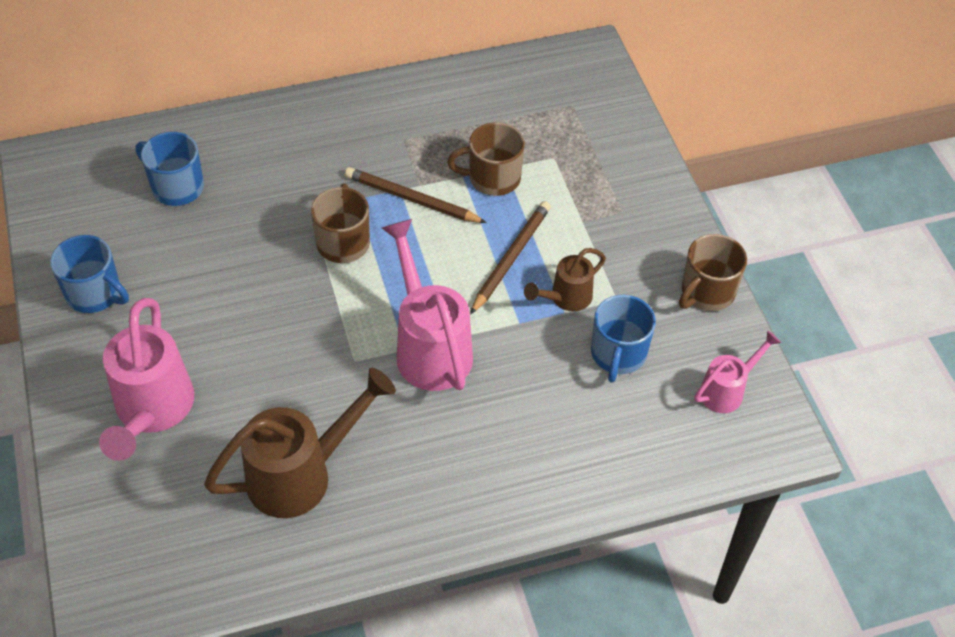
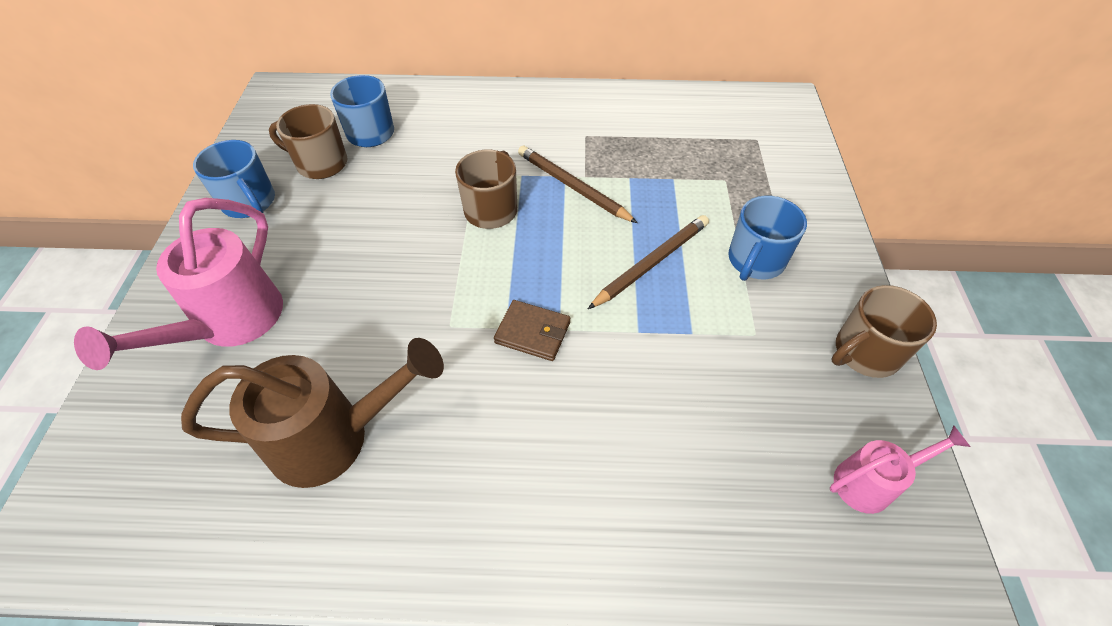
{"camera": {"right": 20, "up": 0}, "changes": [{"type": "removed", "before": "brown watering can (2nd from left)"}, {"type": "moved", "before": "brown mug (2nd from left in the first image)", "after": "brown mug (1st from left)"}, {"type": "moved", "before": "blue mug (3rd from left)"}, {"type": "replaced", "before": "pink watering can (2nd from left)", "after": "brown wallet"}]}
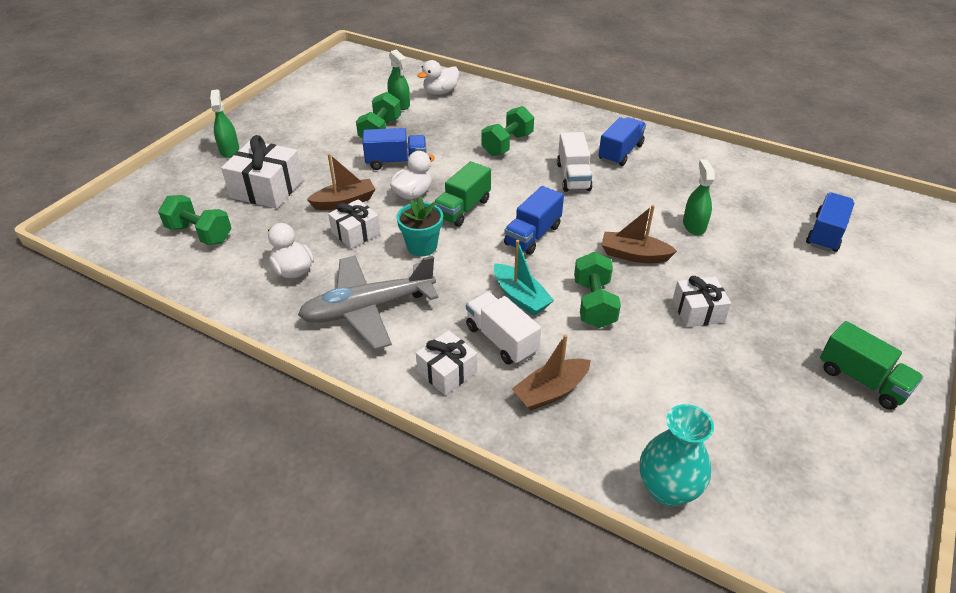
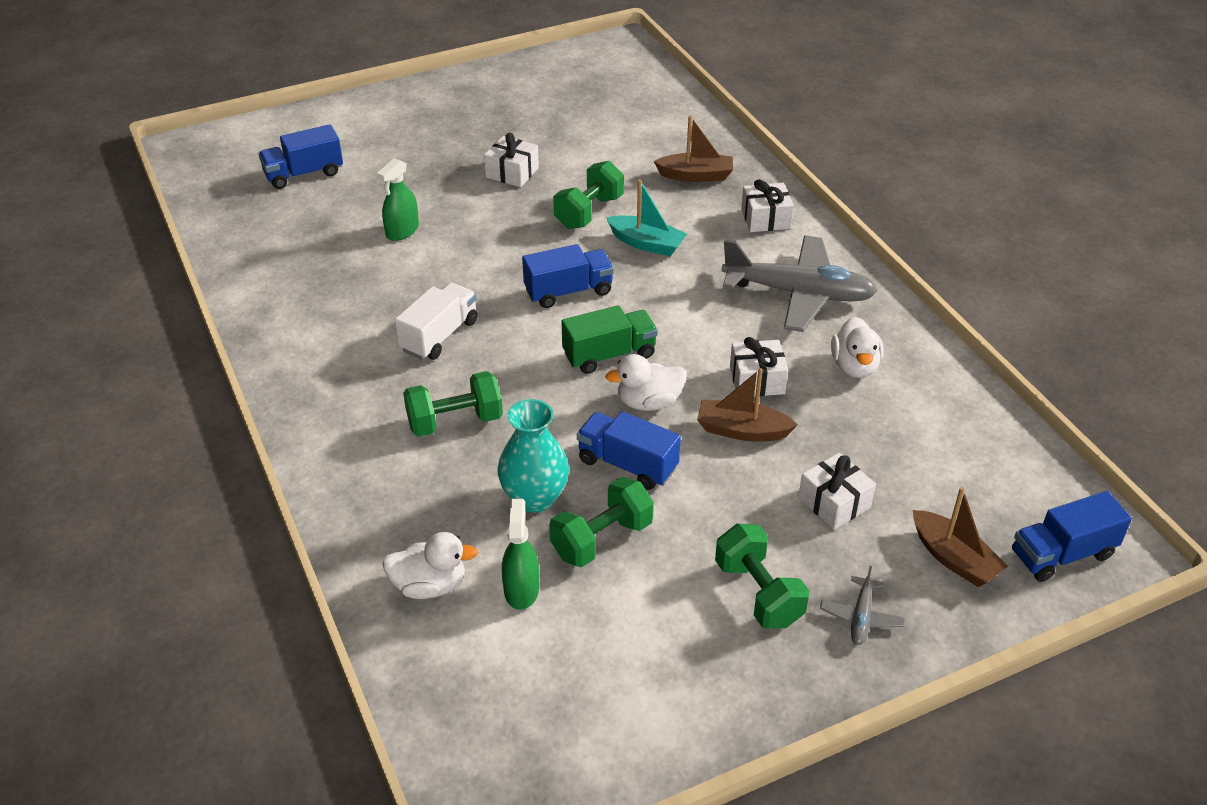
{"camera": {"right": -145, "up": 0}, "changes": [{"type": "removed", "before": "turquoise flower pot"}, {"type": "removed", "before": "white truck (1st from left)"}, {"type": "removed", "before": "green truck (2nd from left)"}, {"type": "moved", "before": "green dumbbell (1st from left in the first image)", "after": "green dumbbell (4th from left)"}, {"type": "moved", "before": "blue truck (3rd from left in the first image)", "after": "blue truck (4th from left)"}, {"type": "moved", "before": "brown boat (3rd from left)"}, {"type": "moved", "before": "turquoise vase"}, {"type": "replaced", "before": "green spray bottle (1st from left)", "after": "grey plane (2nd from left)"}, {"type": "turned", "before": "turquoise boat", "turn": 120}, {"type": "resized", "before": "white gift (1st from left in the first image)", "scale": 0.62}]}
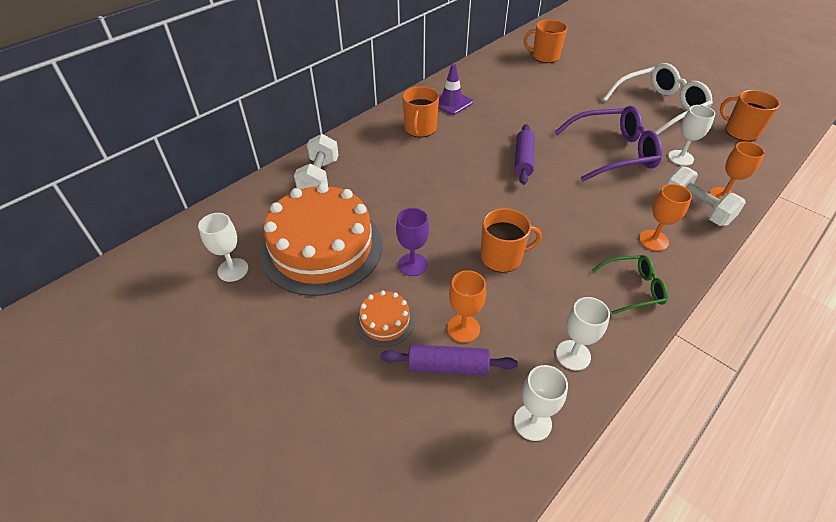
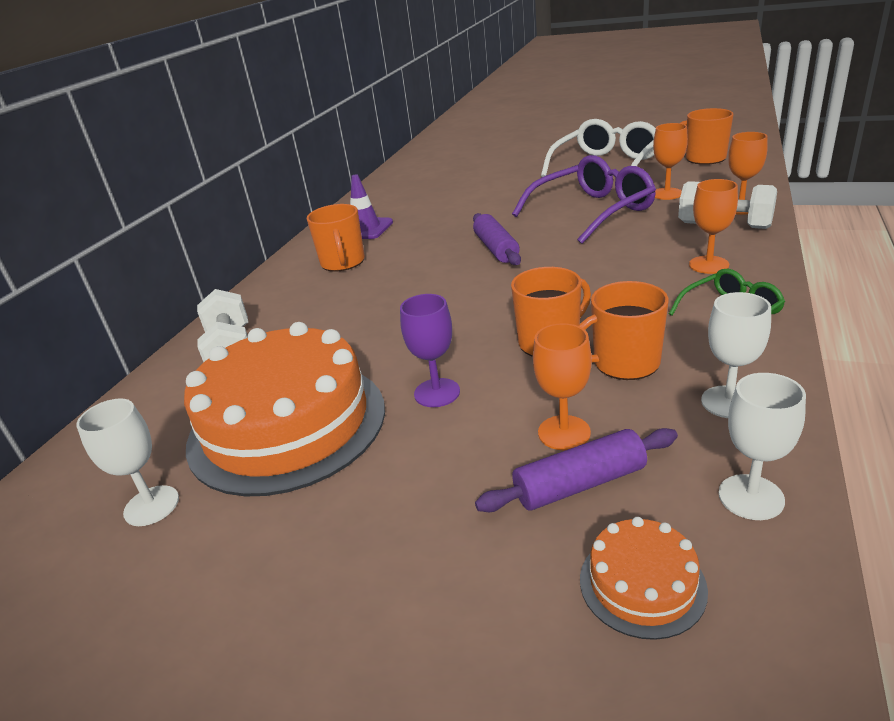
{"camera": {"right": -20, "up": -15}, "changes": [{"type": "moved", "before": "orange cake (2nd from left)"}, {"type": "moved", "before": "orange mug (3rd from left)"}, {"type": "recoloured", "before": "white goblet (4th from left)", "after": "orange goblet (2nd from left)"}]}
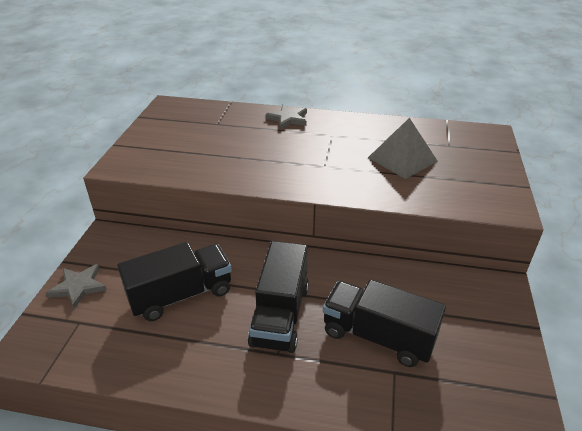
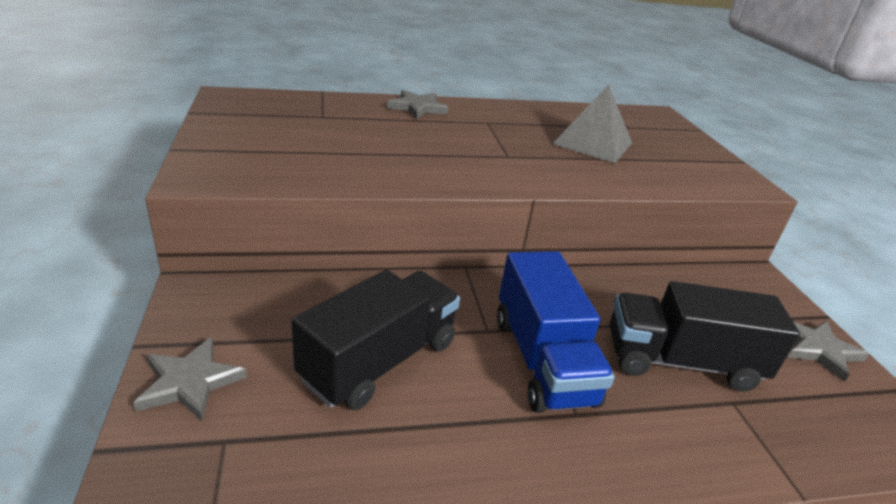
{"camera": {"right": -25, "up": -5}, "changes": [{"type": "added", "after": "grey star (3rd from left)"}, {"type": "recoloured", "before": "black truck (2nd from left)", "after": "blue truck"}]}
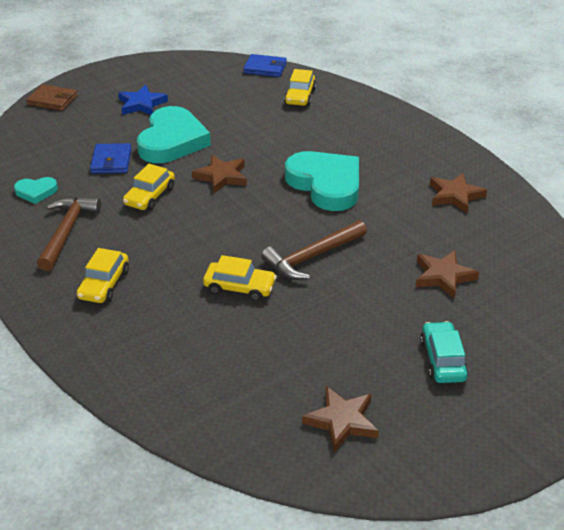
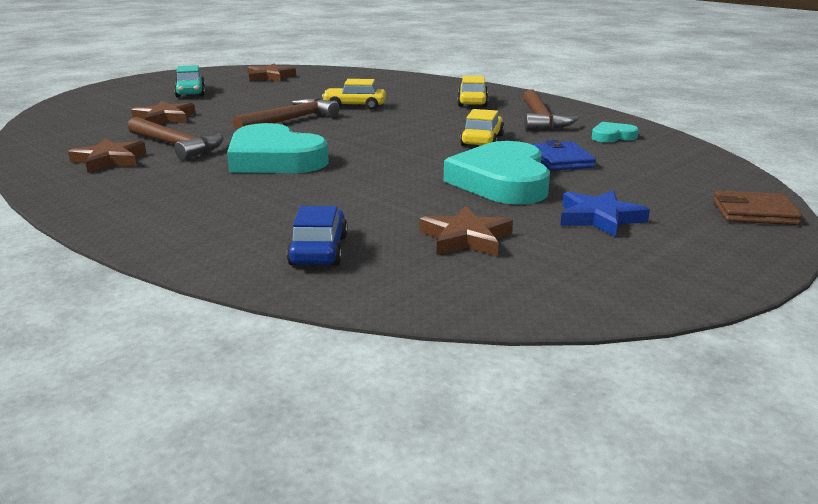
{"camera": {"right": 170, "up": -15}, "changes": [{"type": "removed", "before": "blue wallet (2nd from left)"}, {"type": "added", "after": "brown hammer (1st from left)"}, {"type": "moved", "before": "brown star (1st from left in the first image)", "after": "brown star (4th from left)"}, {"type": "recoloured", "before": "yellow car (4th from left)", "after": "blue car"}]}
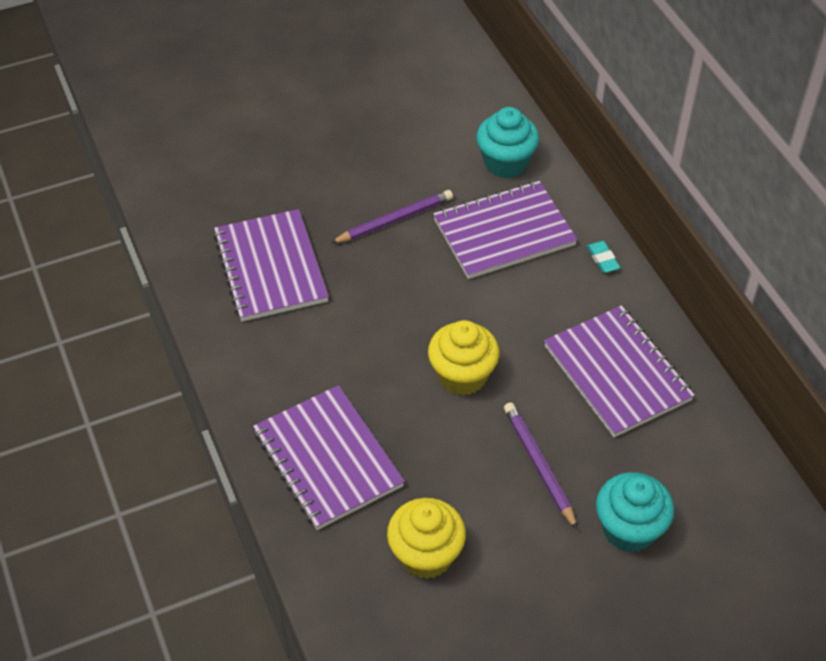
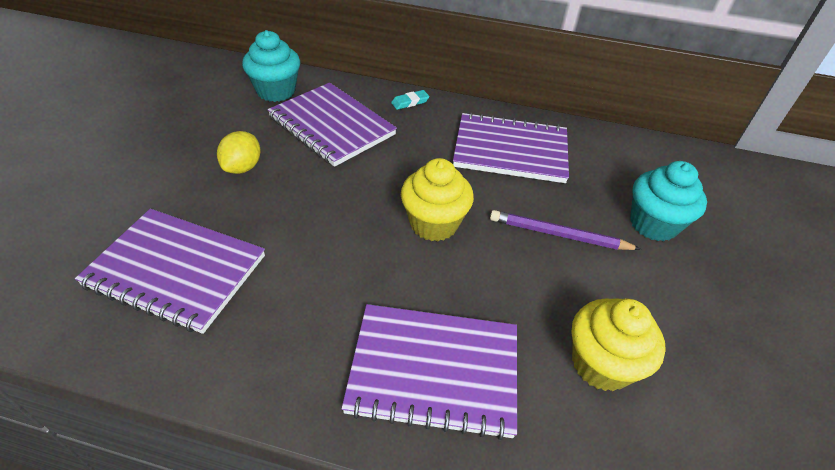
{"camera": {"right": -55, "up": -5}, "changes": [{"type": "replaced", "before": "purple pencil (1st from left)", "after": "yellow lemon"}, {"type": "turned", "before": "purple notebook (3rd from left in the first image)", "turn": -60}, {"type": "turned", "before": "turquoise eraser", "turn": -45}]}
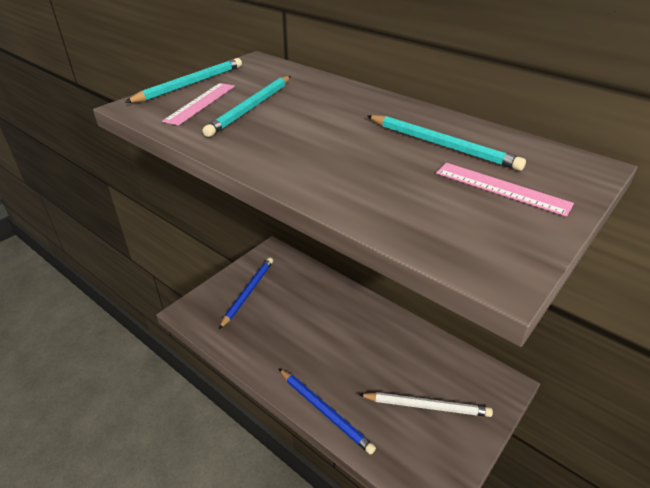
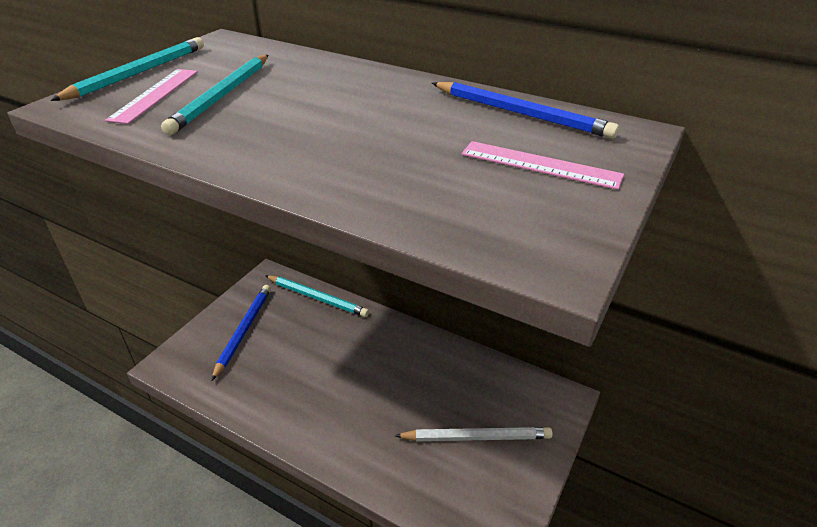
{"camera": {"right": -10, "up": 0}, "changes": [{"type": "moved", "before": "blue pencil (2nd from left)"}, {"type": "moved", "before": "turquoise pencil (3rd from left)"}]}
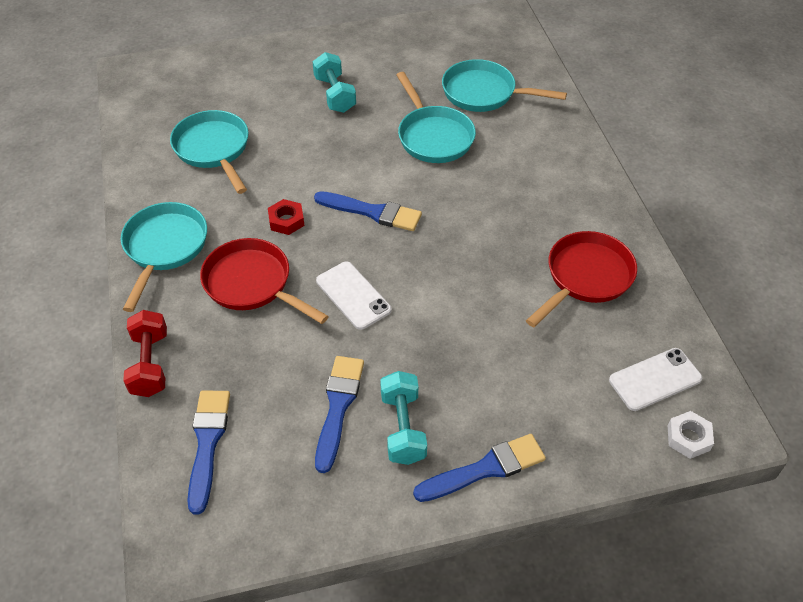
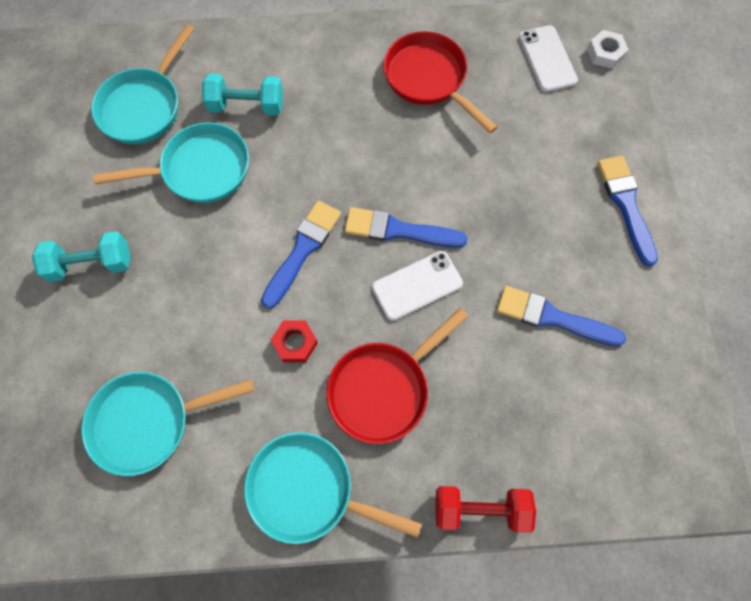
{"camera": {"right": -80, "up": 20}, "changes": [{"type": "moved", "before": "blue brush (1st from left in the first image)", "after": "blue brush (2nd from left)"}, {"type": "moved", "before": "turquoise dumbbell (2nd from left)"}]}
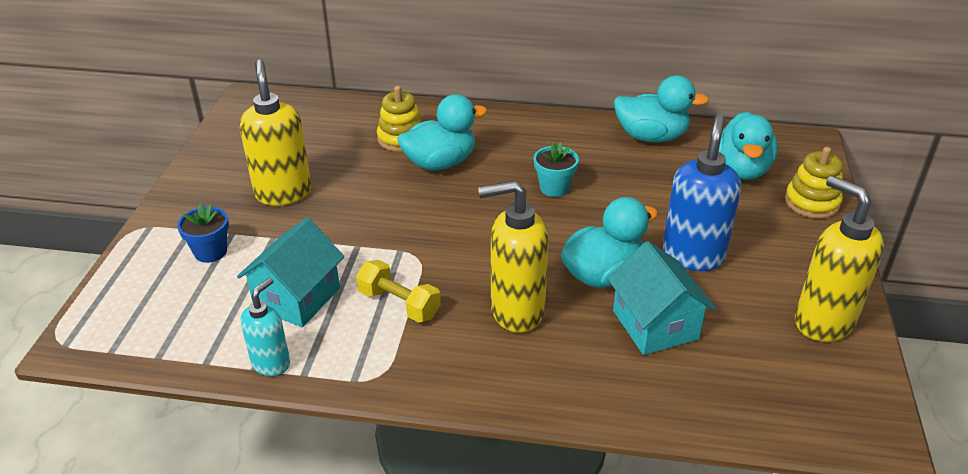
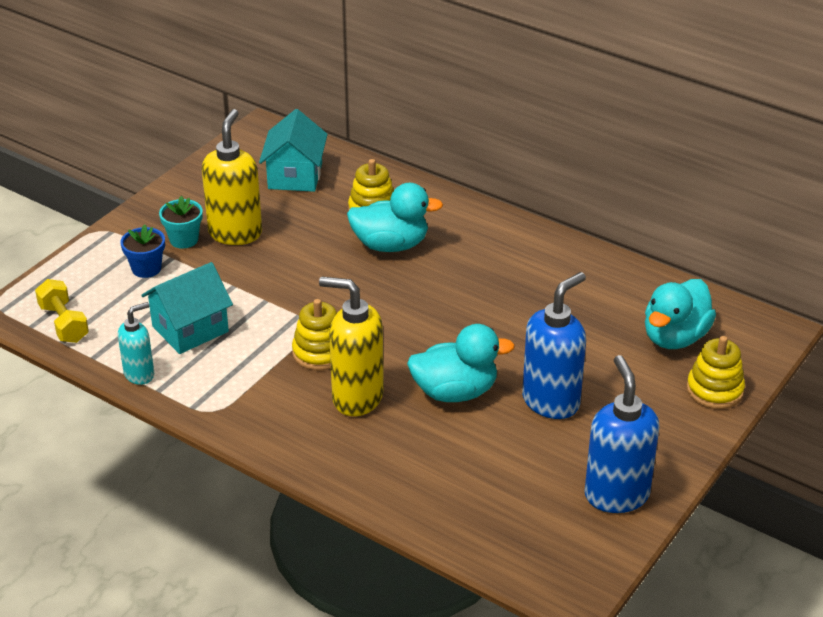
{"camera": {"right": 25, "up": 0}, "changes": [{"type": "removed", "before": "turquoise duck (3rd from left)"}, {"type": "added", "after": "yellow stacking toy (1st from left)"}, {"type": "moved", "before": "yellow dumbbell"}, {"type": "moved", "before": "turquoise flower pot"}, {"type": "moved", "before": "turquoise house (2nd from left)"}, {"type": "recoloured", "before": "yellow soap dispenser (3rd from left)", "after": "blue soap dispenser (2nd from left)"}]}
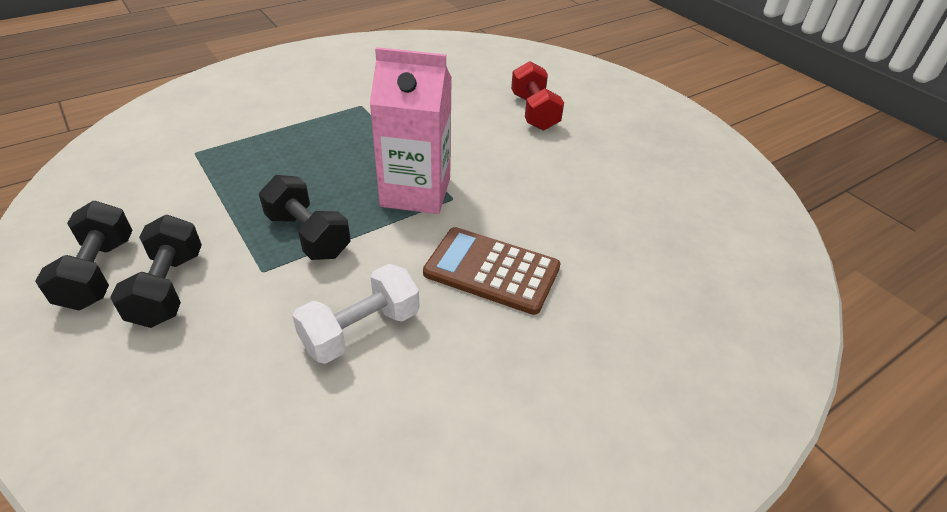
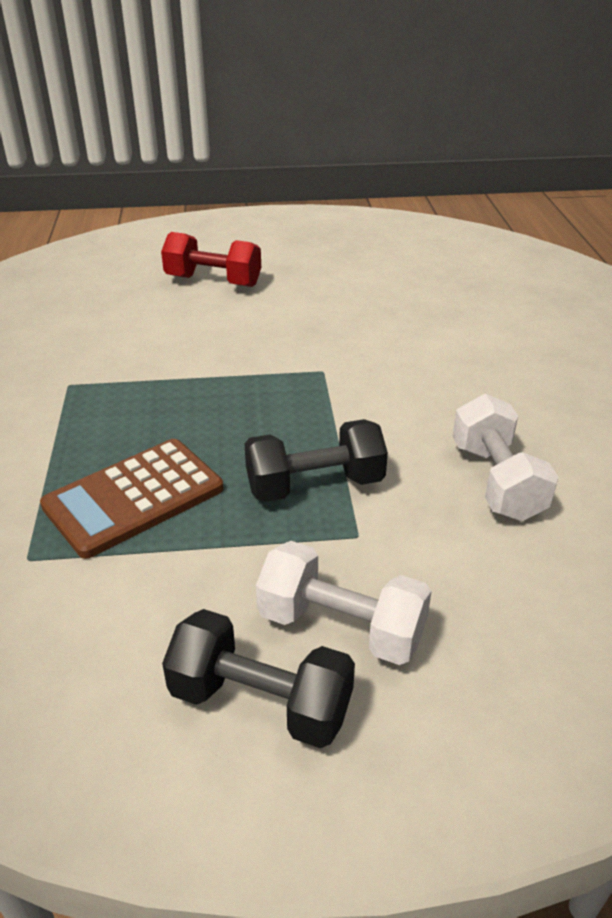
{"camera": {"right": -60, "up": -5}, "changes": [{"type": "removed", "before": "pink carton"}, {"type": "moved", "before": "brown calculator"}, {"type": "recoloured", "before": "black dumbbell (2nd from left)", "after": "white dumbbell (1st from left)"}]}
